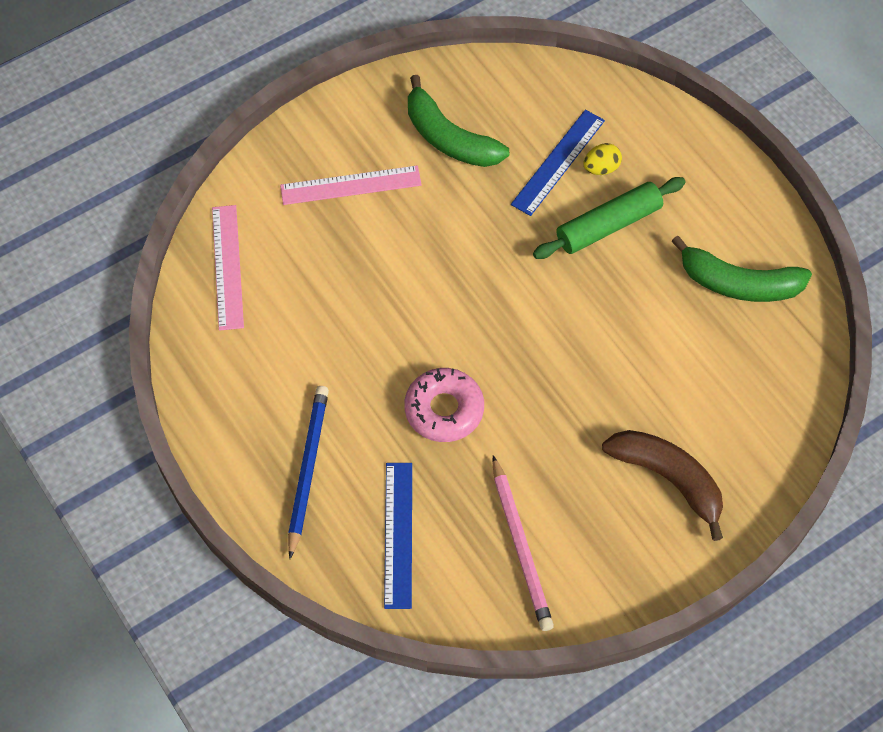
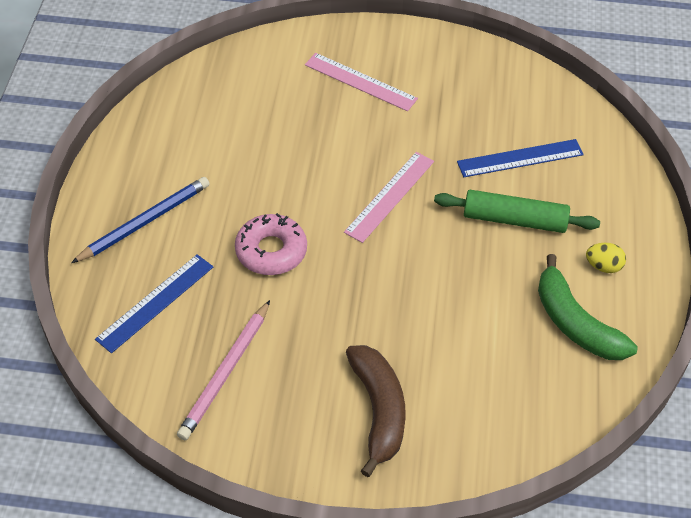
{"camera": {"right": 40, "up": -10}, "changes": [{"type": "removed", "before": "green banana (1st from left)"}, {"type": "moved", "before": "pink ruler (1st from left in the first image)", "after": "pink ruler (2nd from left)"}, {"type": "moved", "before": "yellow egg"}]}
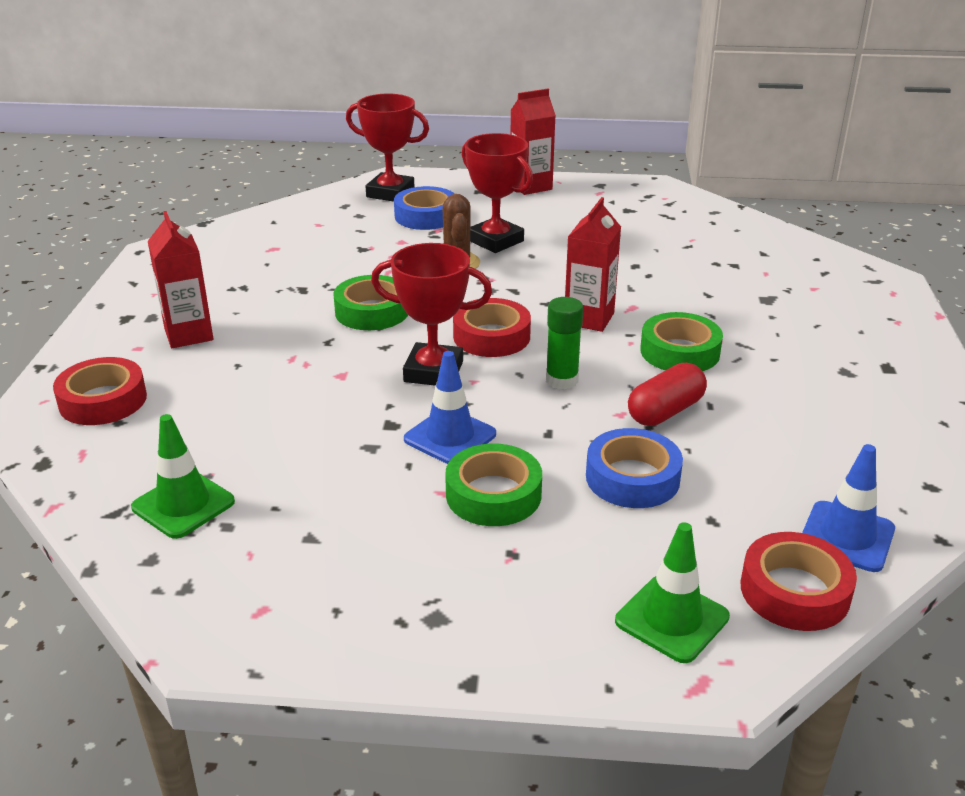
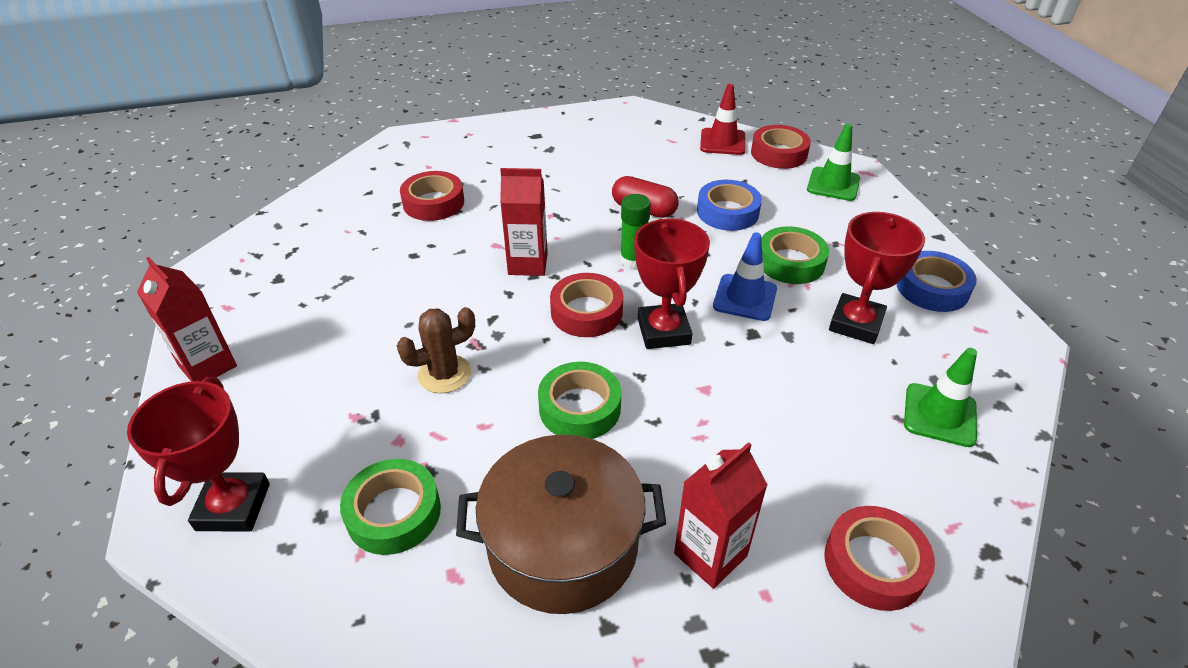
{"camera": {"right": -110, "up": 10}, "changes": [{"type": "added", "after": "red tape (1st from left)"}, {"type": "added", "after": "brown pot"}, {"type": "moved", "before": "blue tape (1st from left in the first image)", "after": "blue tape (2nd from left)"}, {"type": "moved", "before": "red trophy (3rd from left)"}, {"type": "moved", "before": "green tape (3rd from left in the first image)", "after": "green tape (1st from left)"}, {"type": "recoloured", "before": "blue traffic cone (2nd from left)", "after": "red traffic cone"}]}
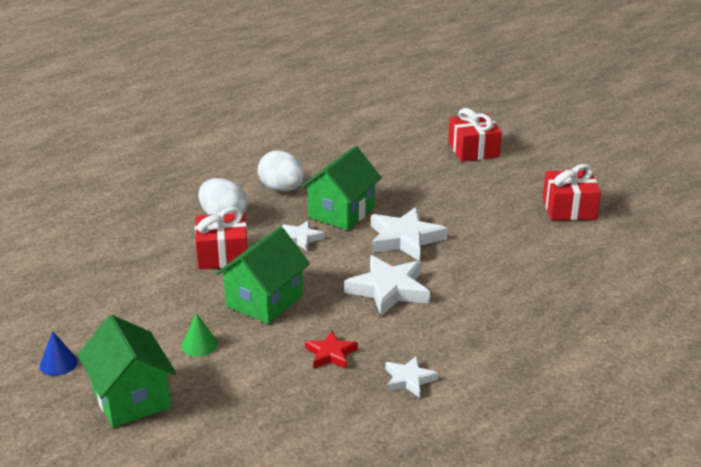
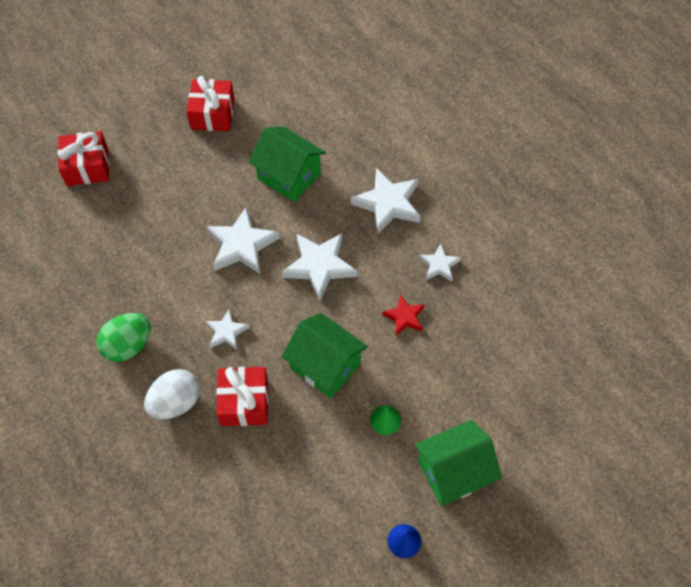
{"camera": {"right": -85, "up": 30}, "changes": [{"type": "added", "after": "white star (4th from left)"}, {"type": "moved", "before": "green house (3rd from left in the first image)", "after": "green house (1st from left)"}, {"type": "recoloured", "before": "white egg (2nd from left)", "after": "green egg"}]}
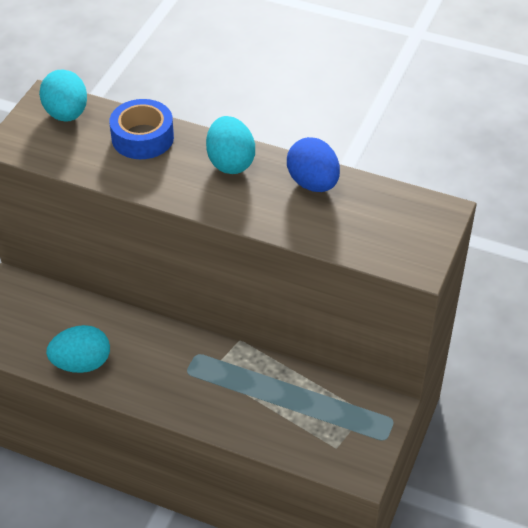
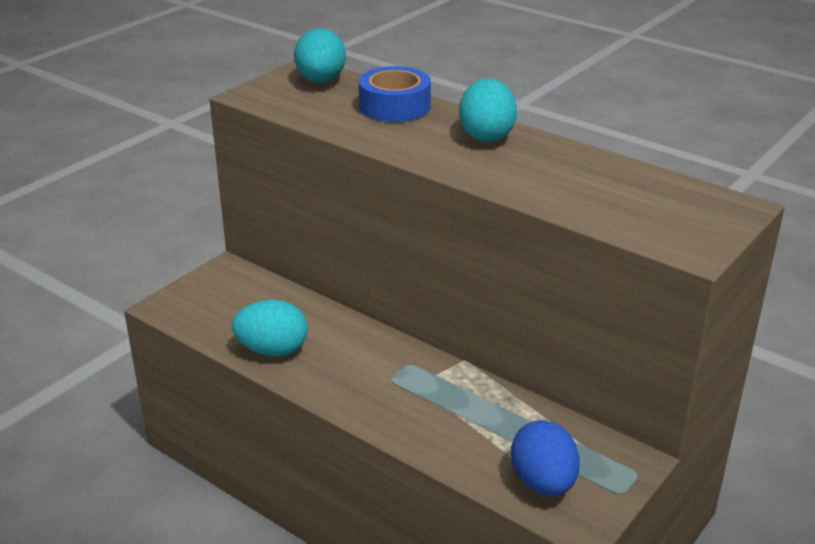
{"camera": {"right": 15, "up": -15}, "changes": [{"type": "moved", "before": "blue egg"}]}
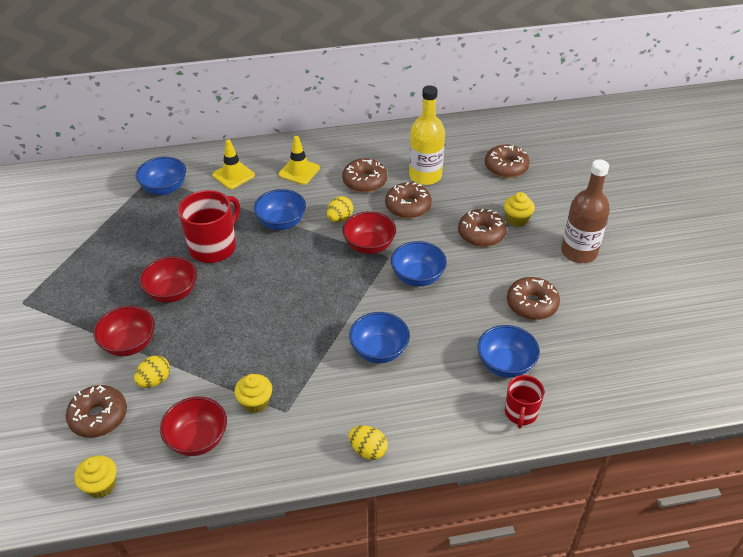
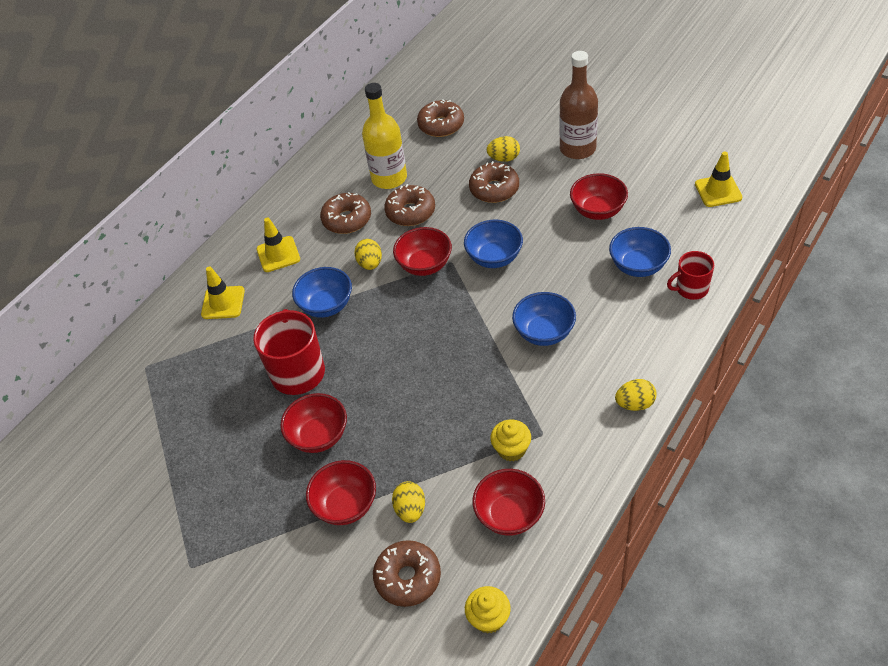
{"camera": {"right": -40, "up": 5}, "changes": [{"type": "removed", "before": "blue bowl (1st from left)"}, {"type": "added", "after": "yellow traffic cone (3rd from left)"}, {"type": "replaced", "before": "yellow cupcake (3rd from left)", "after": "yellow egg (3rd from left)"}, {"type": "replaced", "before": "brown donut (6th from left)", "after": "red bowl (5th from left)"}, {"type": "turned", "before": "red mug (2nd from left)", "turn": 105}]}
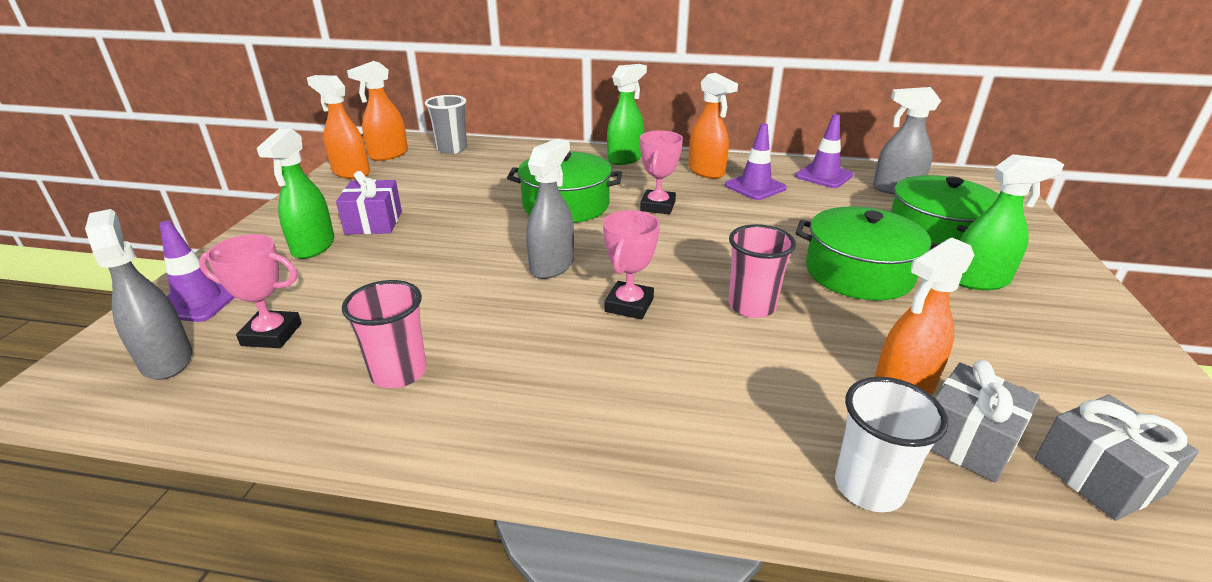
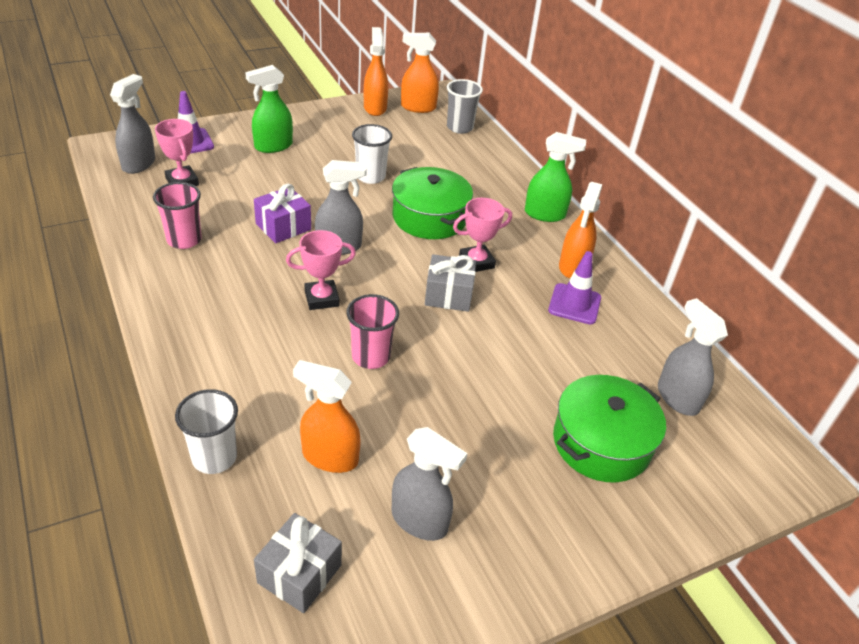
{"camera": {"right": 50, "up": 10}, "changes": [{"type": "removed", "before": "purple traffic cone (3rd from left)"}, {"type": "removed", "before": "green pot (2nd from left)"}, {"type": "removed", "before": "green spray bottle (3rd from left)"}, {"type": "added", "after": "white cup (2nd from left)"}, {"type": "added", "after": "grey spray bottle (3rd from left)"}, {"type": "moved", "before": "purple gift"}, {"type": "moved", "before": "grey gift (1st from left in the first image)", "after": "grey gift (2nd from left)"}]}
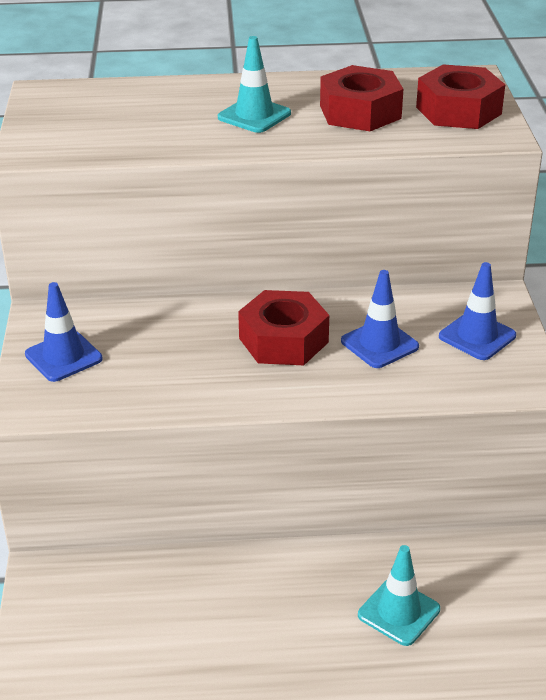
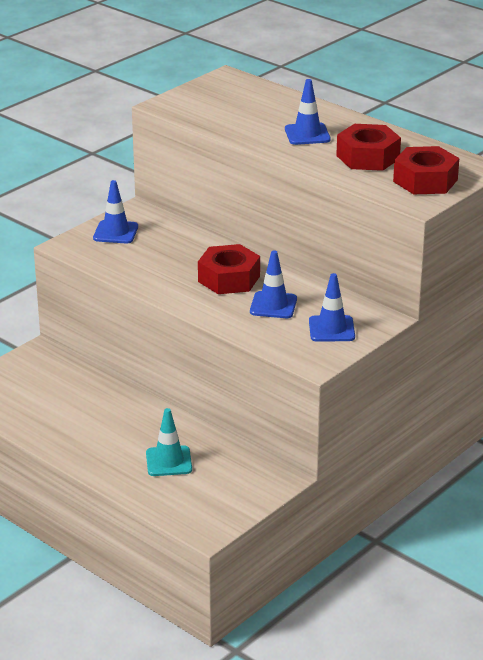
{"camera": {"right": 45, "up": -5}, "changes": [{"type": "recoloured", "before": "turquoise traffic cone (1st from left)", "after": "blue traffic cone (3rd from left)"}]}
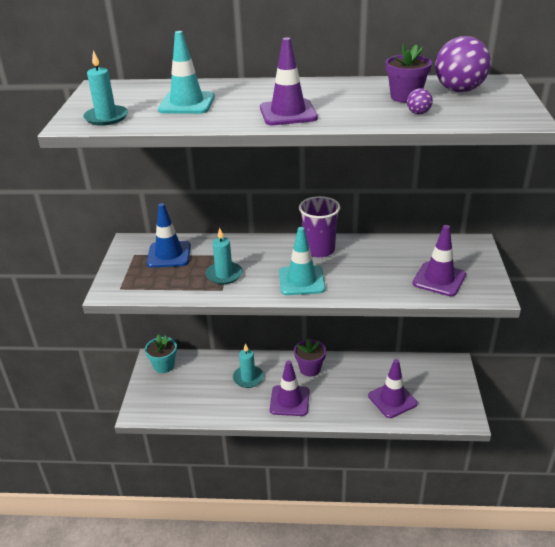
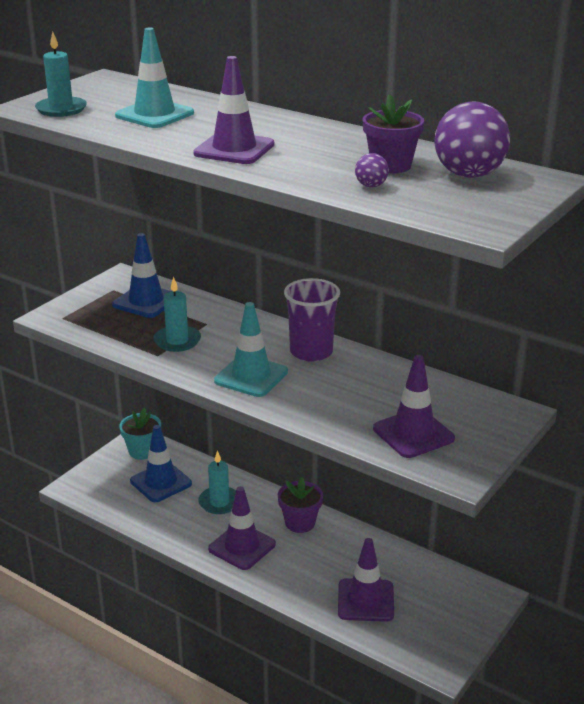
{"camera": {"right": 30, "up": -5}, "changes": [{"type": "added", "after": "blue traffic cone (2nd from left)"}]}
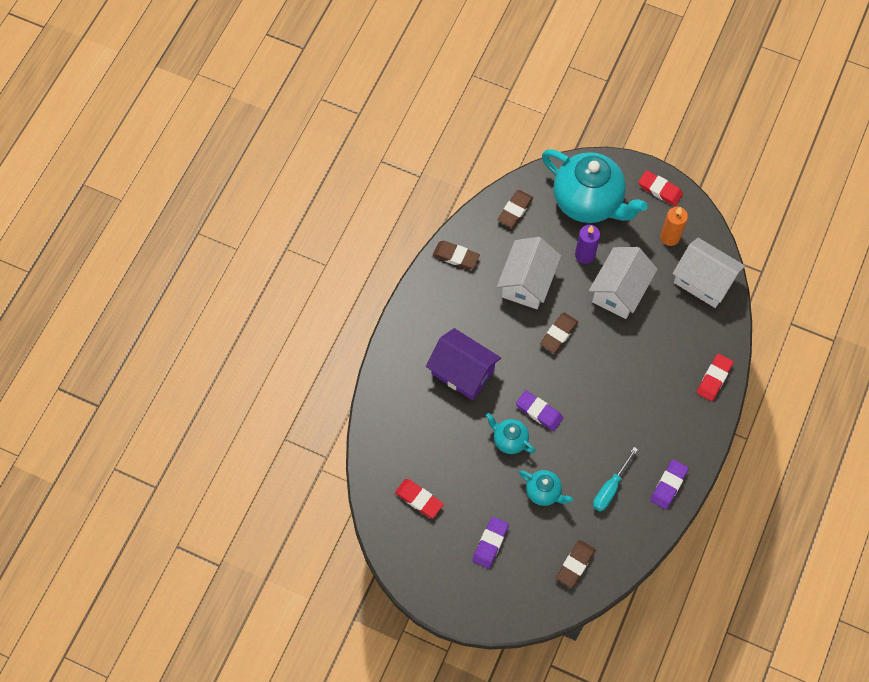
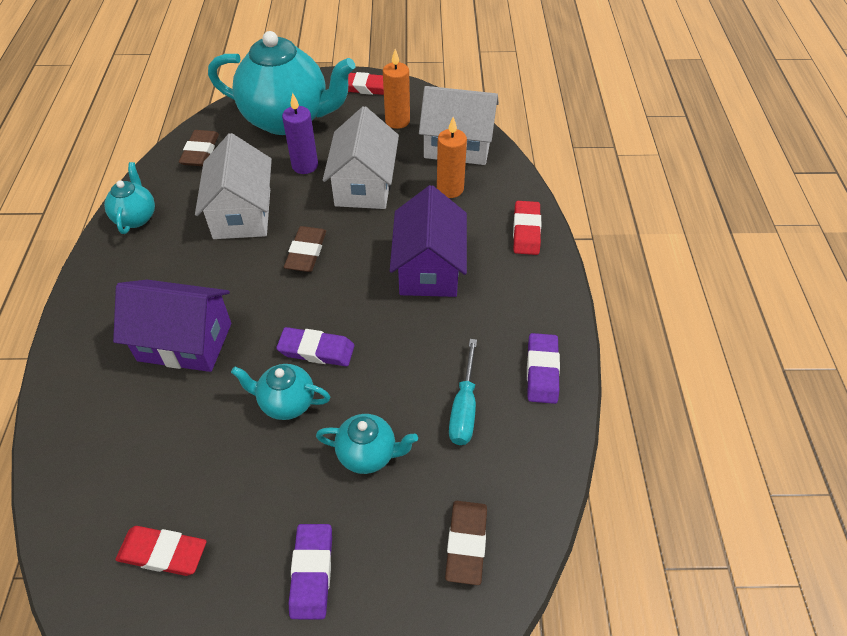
{"camera": {"right": -25, "up": -15}, "changes": [{"type": "added", "after": "purple house (2nd from left)"}, {"type": "added", "after": "orange candle (2nd from left)"}, {"type": "replaced", "before": "brown eraser (1st from left)", "after": "turquoise teapot (1st from left)"}]}
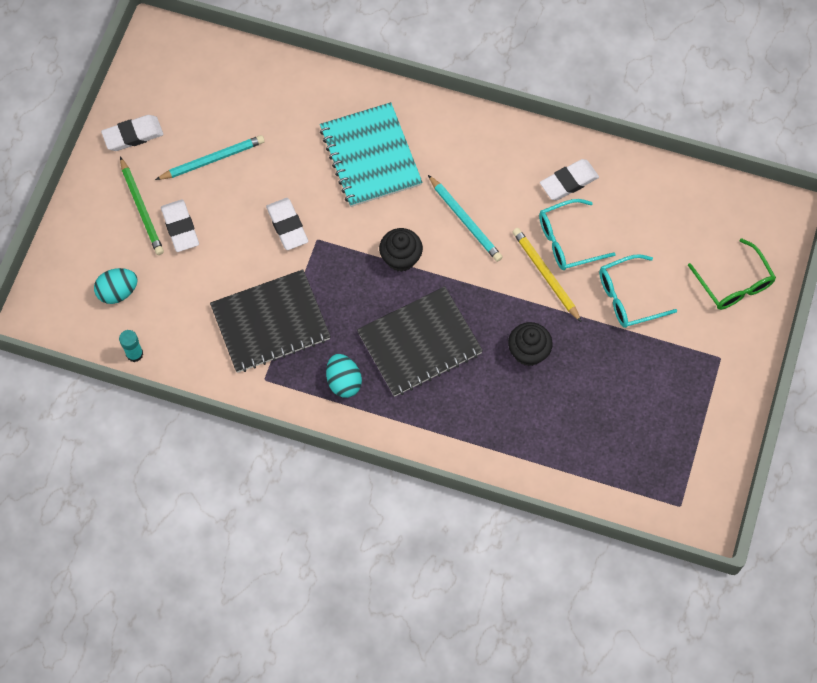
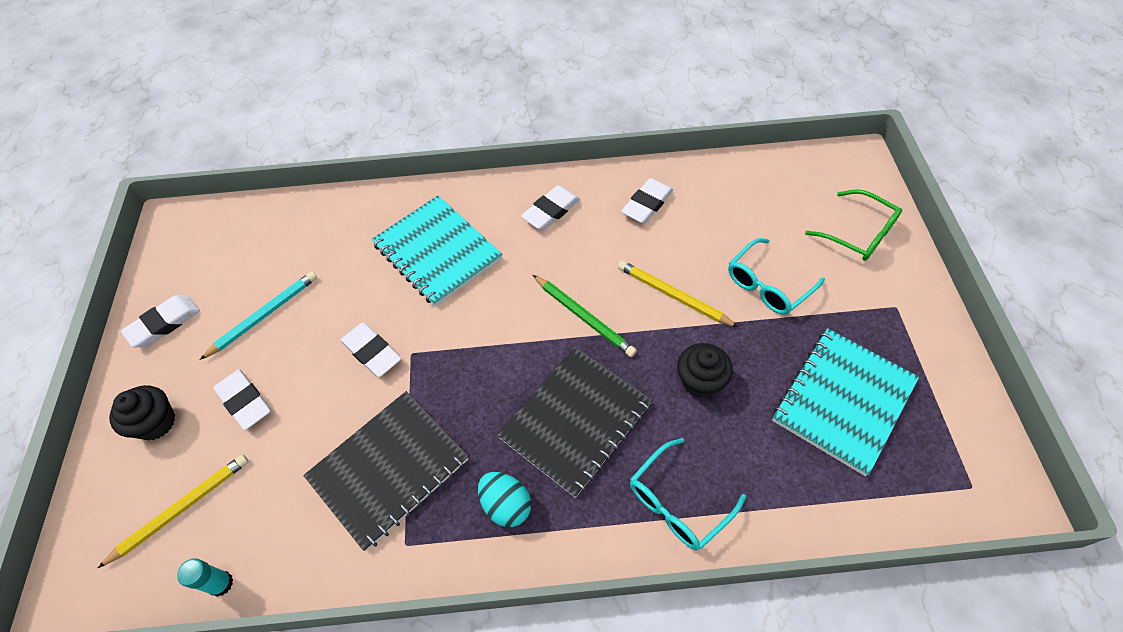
{"camera": {"right": -20, "up": -10}, "changes": [{"type": "removed", "before": "turquoise pencil (2nd from left)"}, {"type": "added", "after": "white eraser (4th from left)"}, {"type": "added", "after": "turquoise notebook (2nd from left)"}, {"type": "moved", "before": "green pencil"}, {"type": "moved", "before": "black cupcake (1st from left)"}, {"type": "moved", "before": "turquoise glasses (1st from left)"}, {"type": "replaced", "before": "turquoise egg (1st from left)", "after": "yellow pencil (1st from left)"}]}
